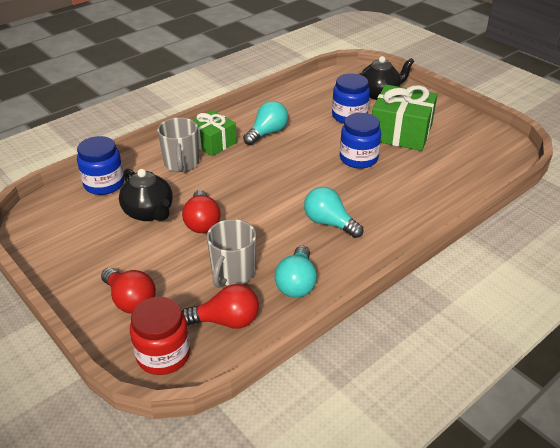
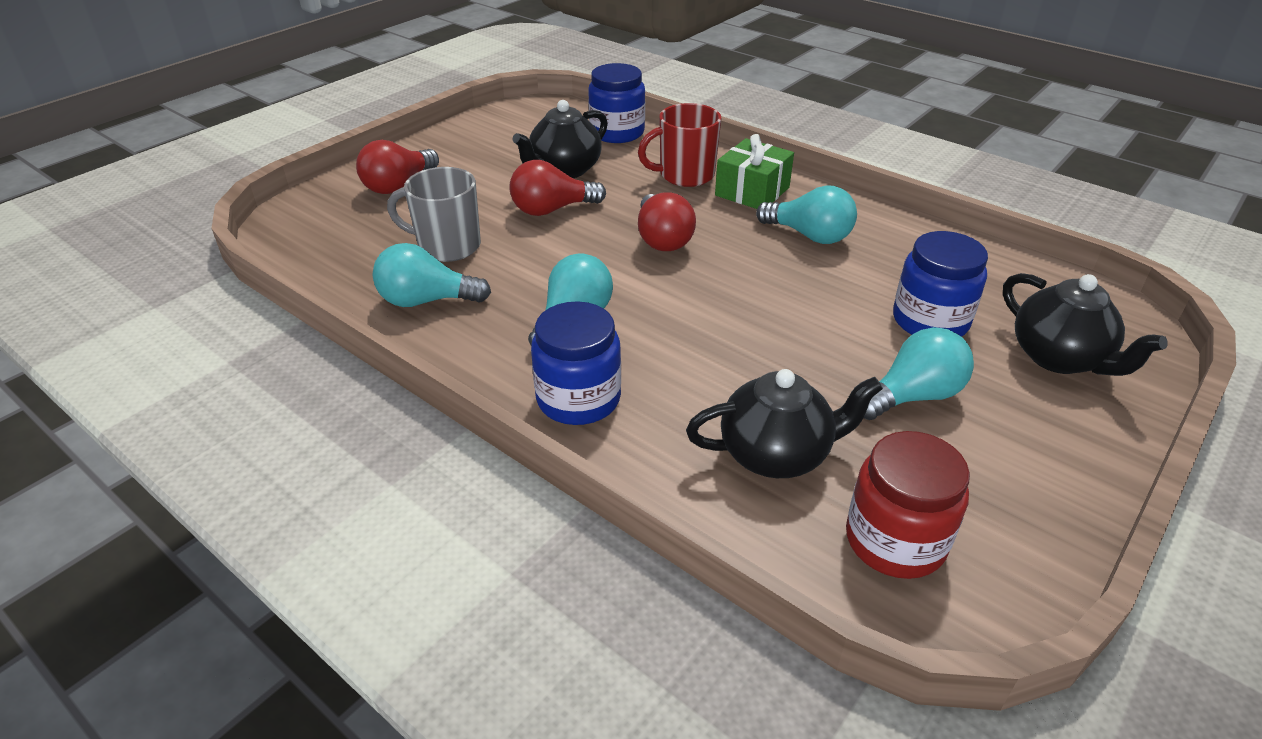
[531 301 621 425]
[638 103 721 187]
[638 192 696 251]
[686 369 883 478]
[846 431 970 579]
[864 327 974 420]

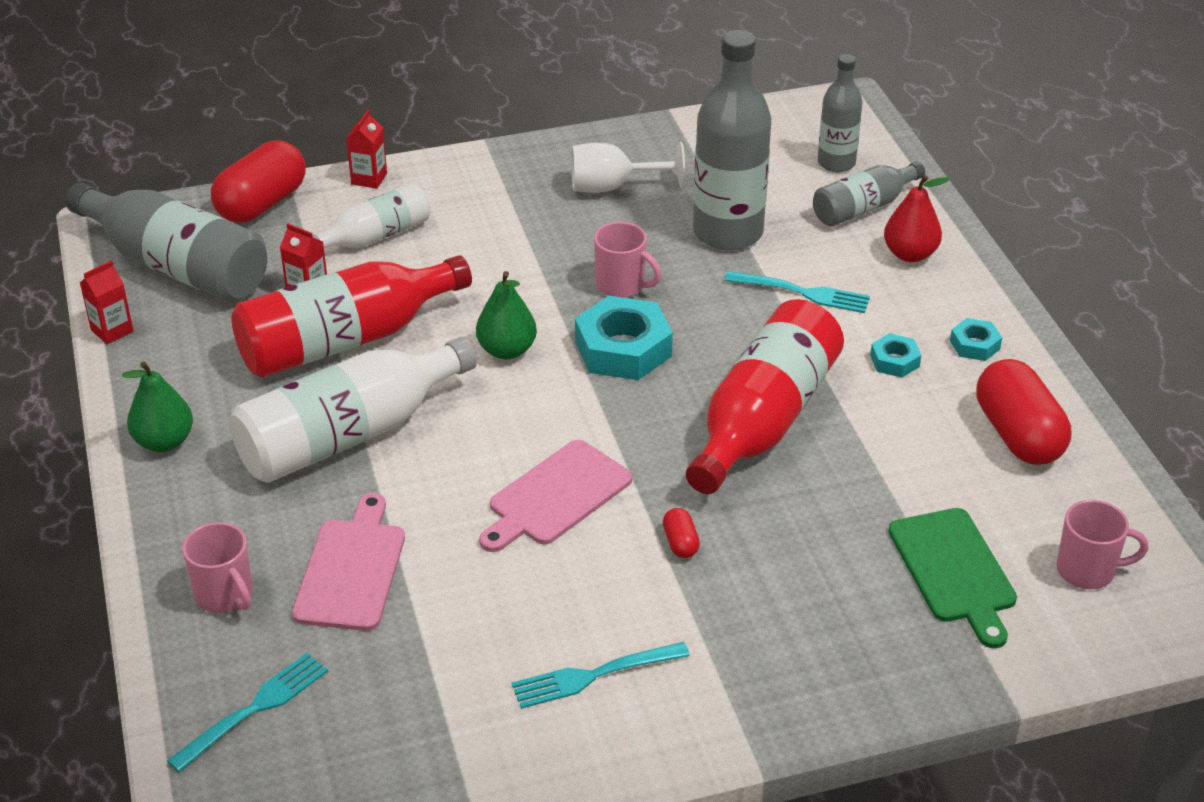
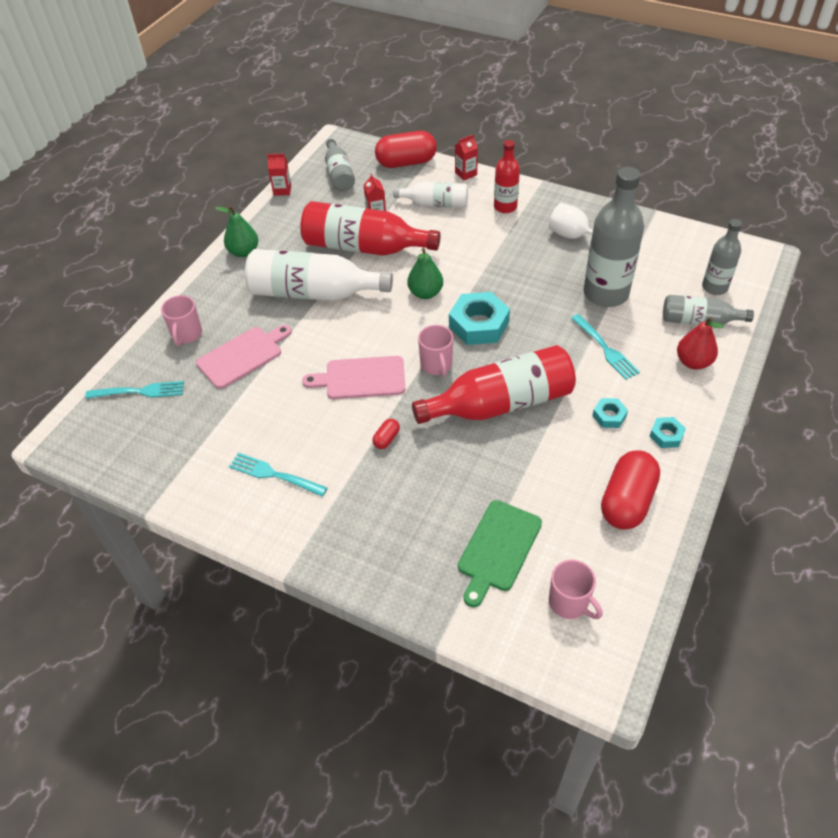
[325 139 355 191]
[418 325 453 377]
[494 140 520 213]

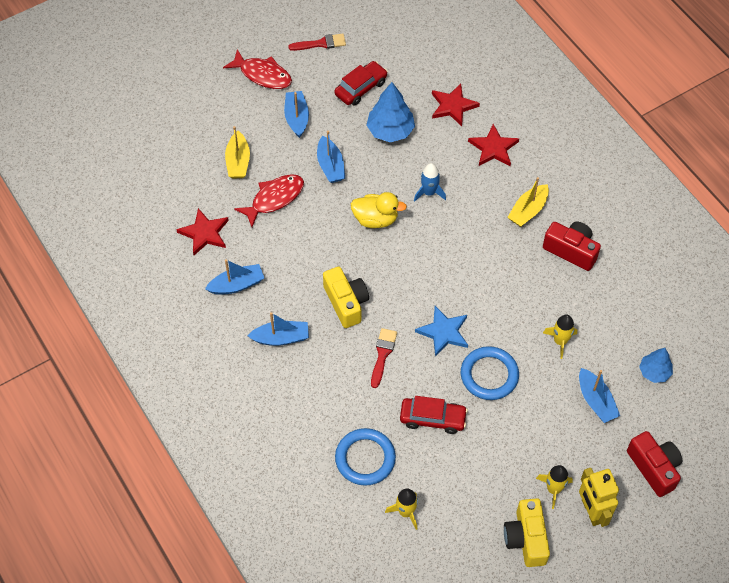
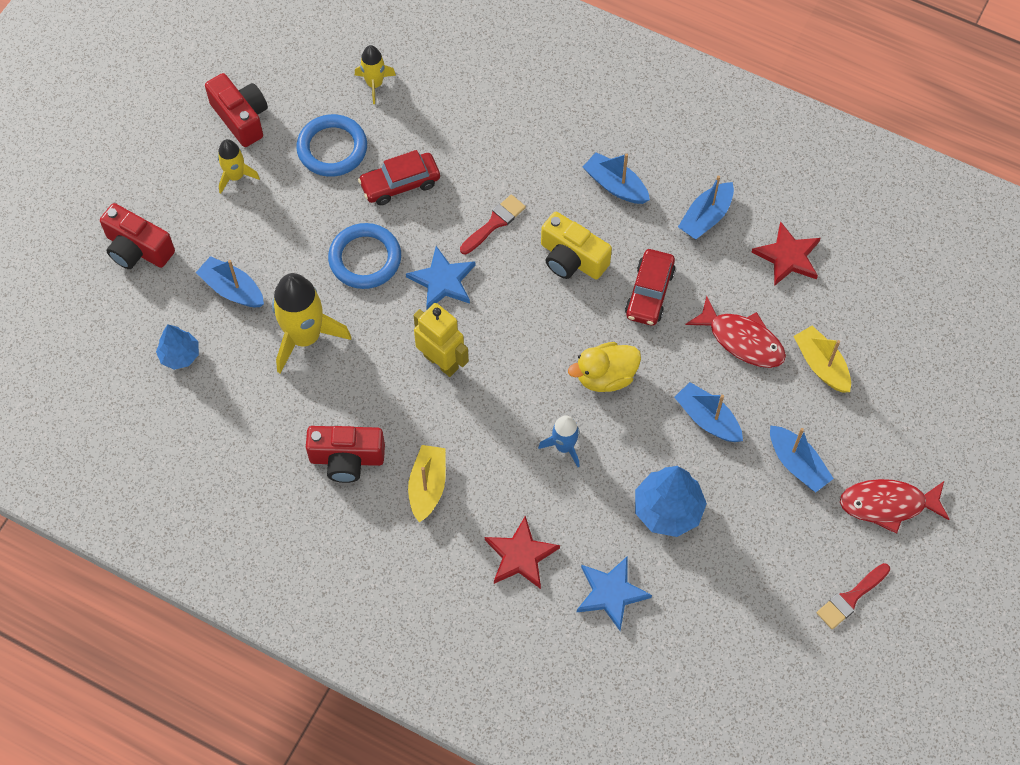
[205 73 268 147]
[272 273 351 374]
[296 114 367 177]
[413 303 469 377]
[460 194 526 254]
[576 556 652 631]
[583 152 650 204]
[625 249 676 326]
[685 296 786 368]

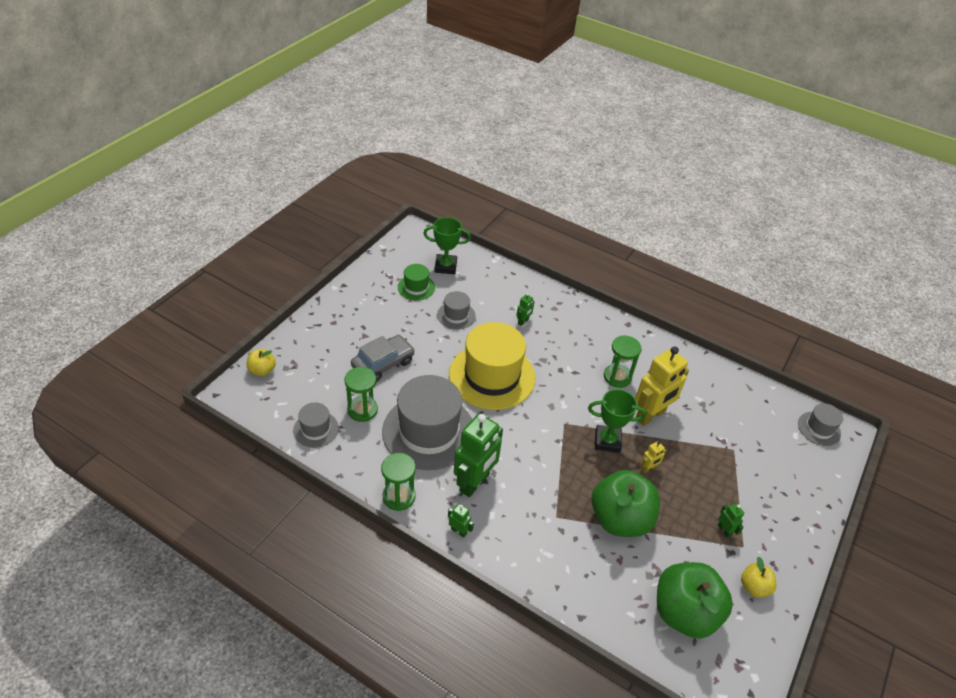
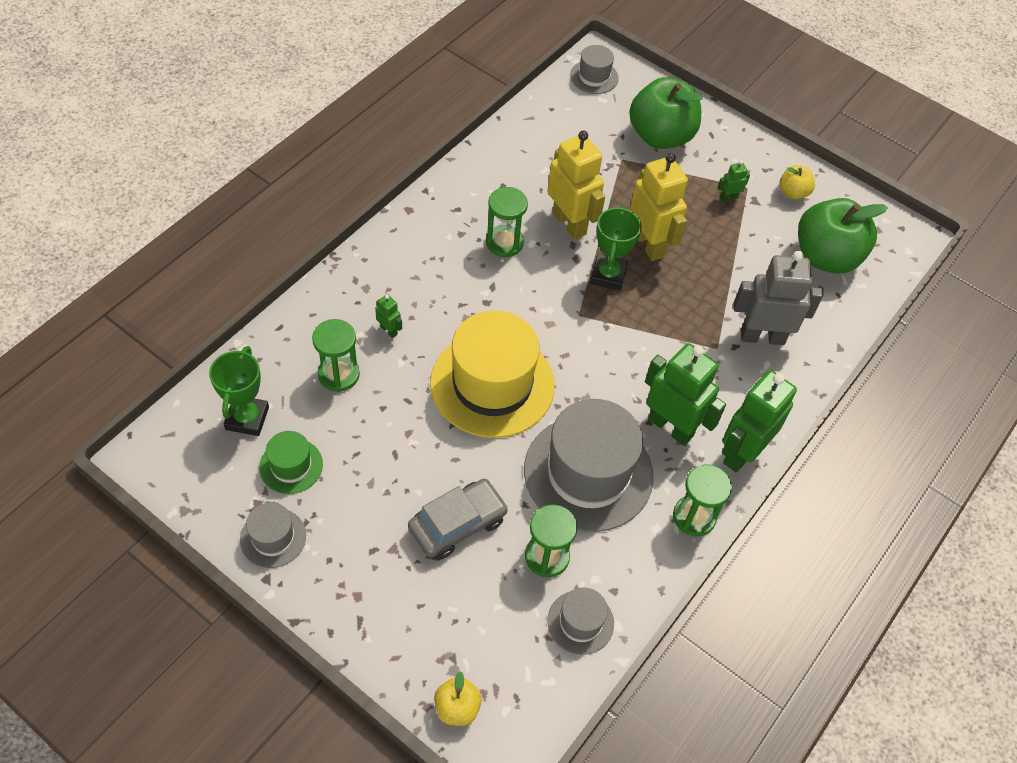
[240 502 306 568]
[312 319 360 392]
[408 479 509 560]
[629 77 703 149]
[629 153 688 261]
[722 370 797 473]
[733 251 823 345]

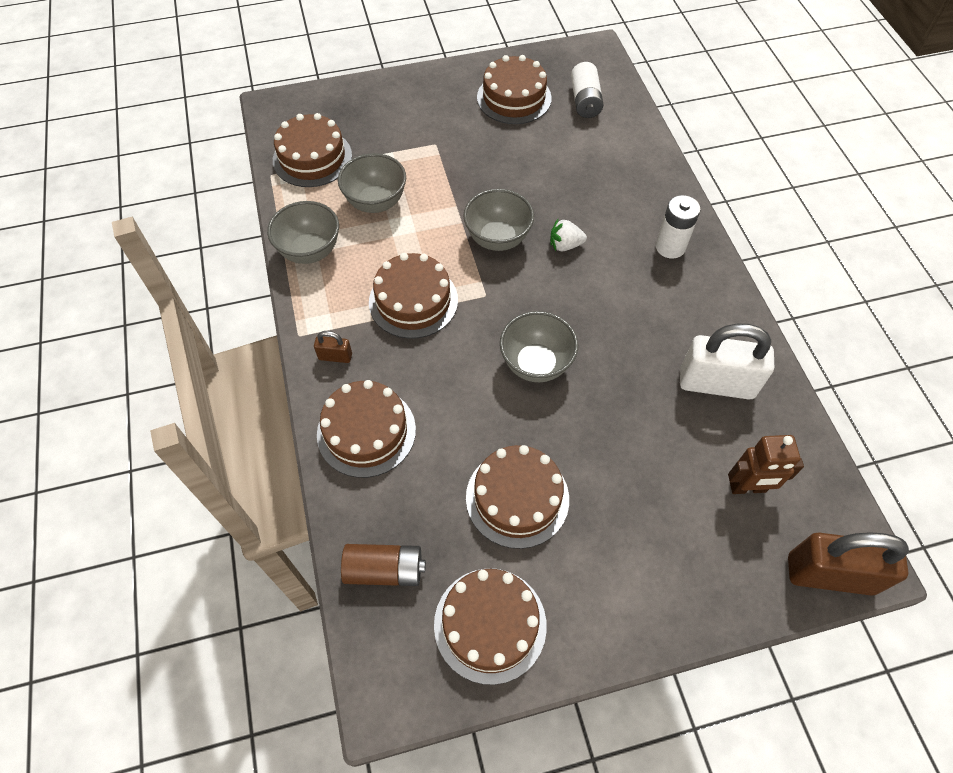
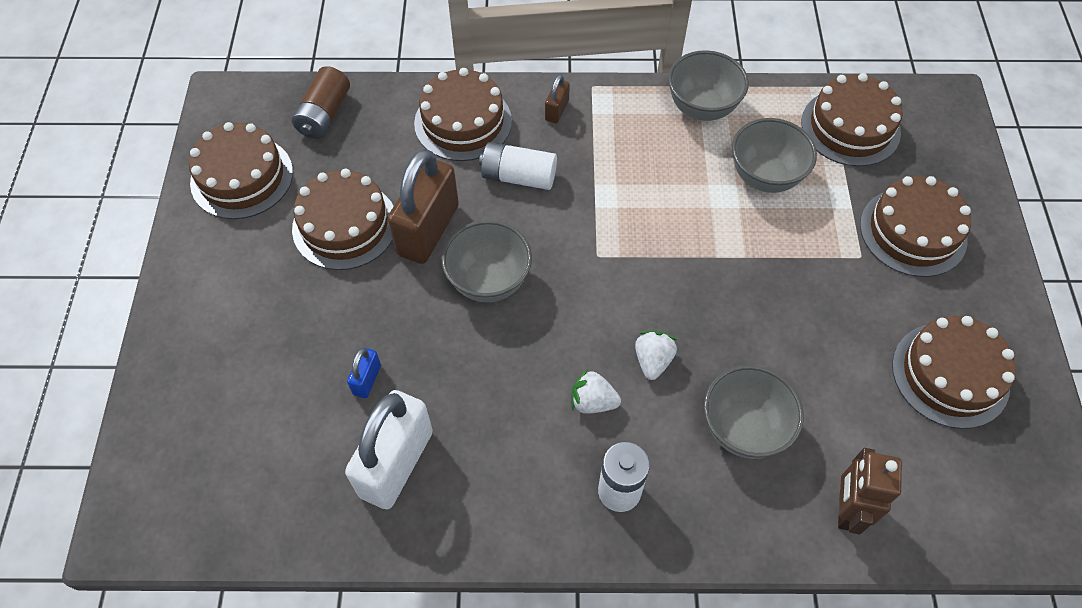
[347 348 381 398]
[388 149 459 264]
[479 142 557 190]
[571 369 621 414]
[704 365 804 459]
[838 448 902 535]
[860 176 971 277]

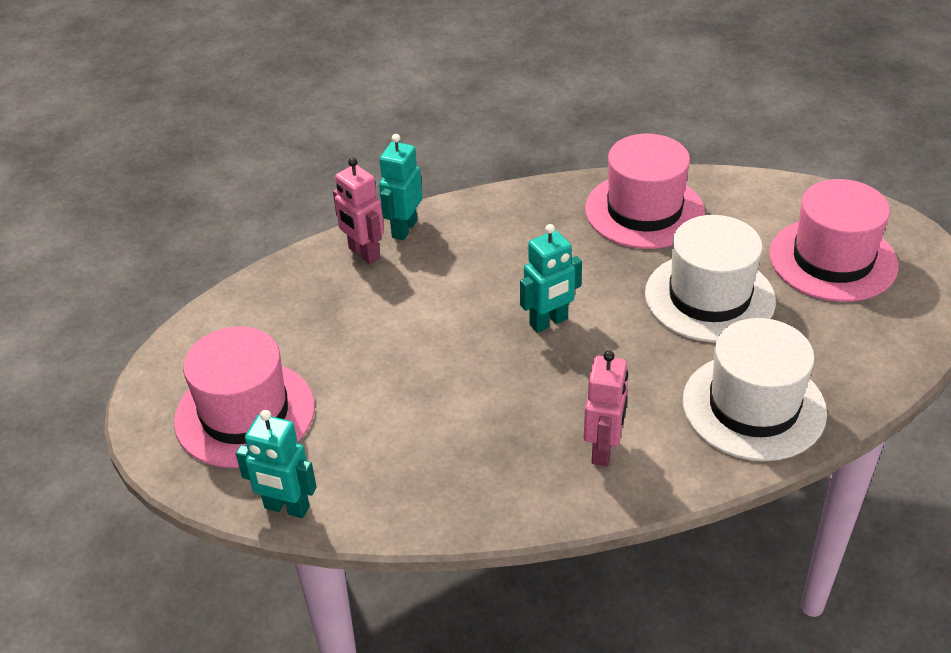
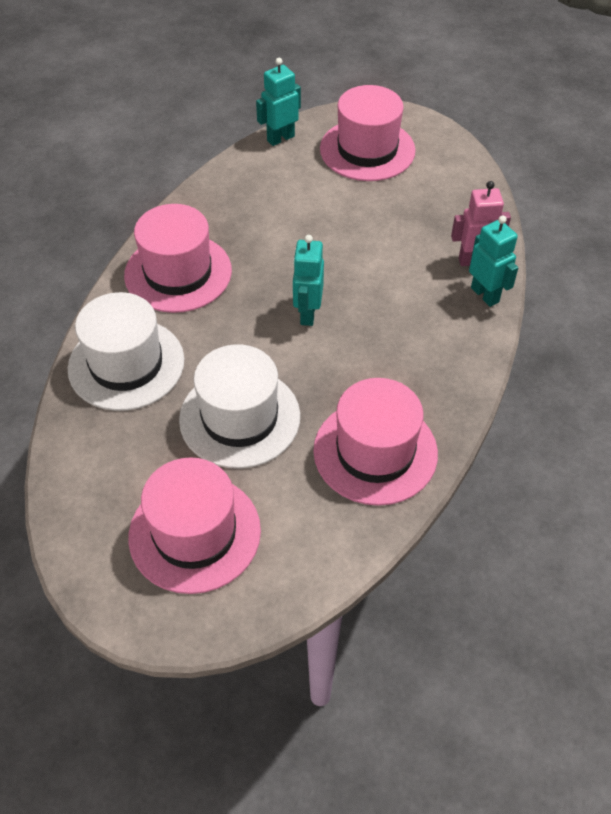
[124 204 232 313]

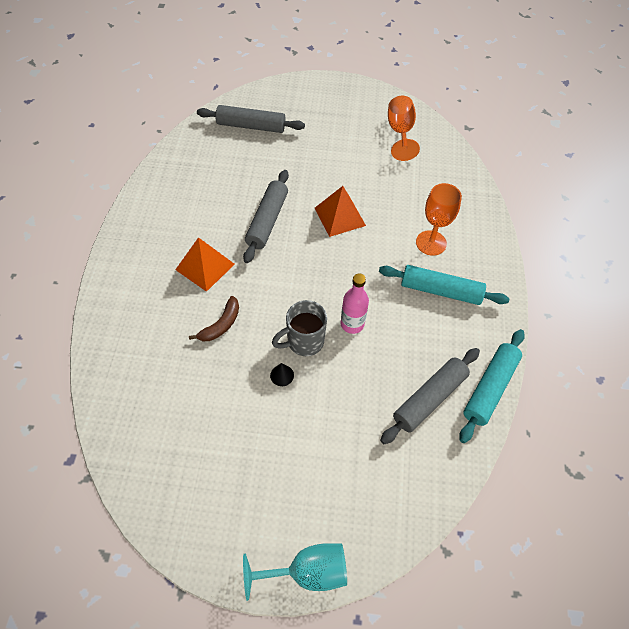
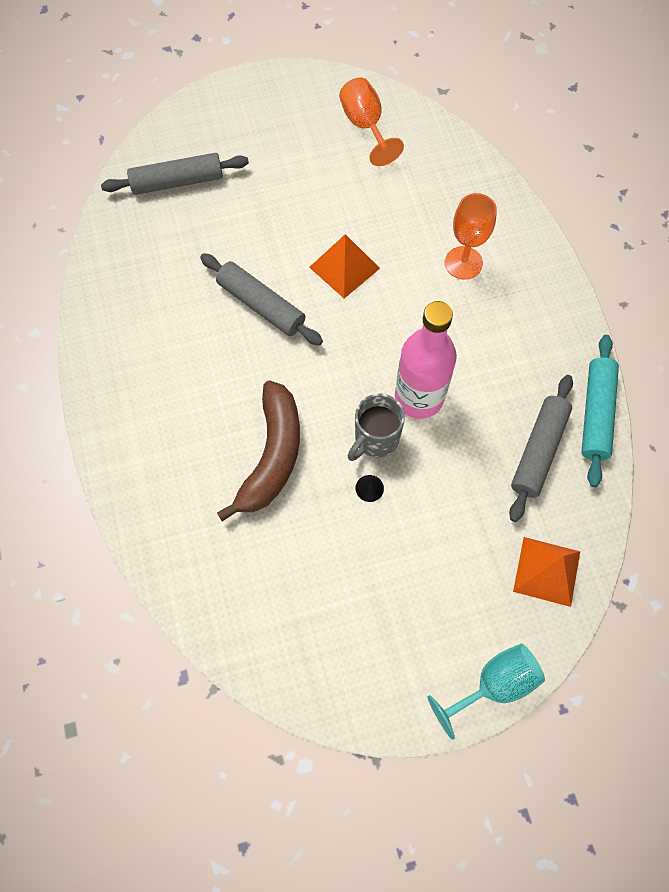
[200 253 323 346]
[217 381 300 522]
[395 301 457 419]
[513 537 580 607]
[379 265 509 305] (first image)

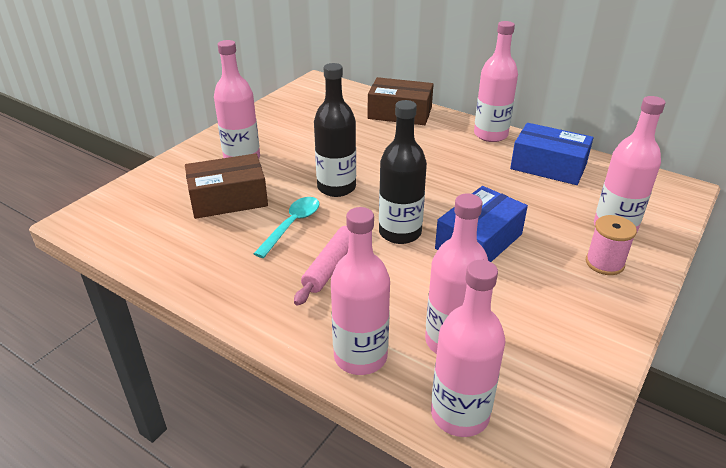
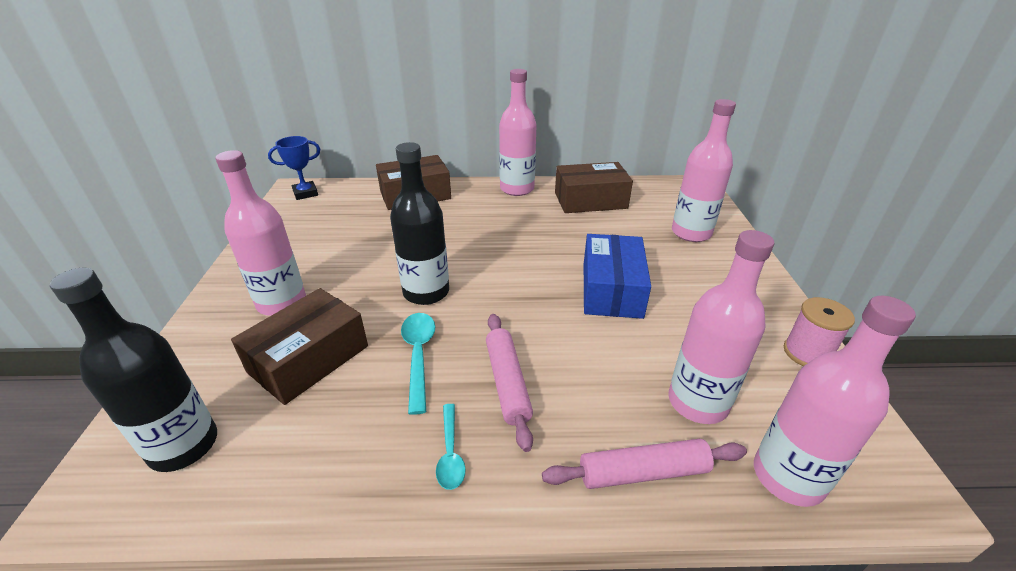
[50 268 217 472]
[268 136 320 200]
[436 404 466 490]
[542 439 747 489]
[555 162 633 213]
[784 297 855 366]

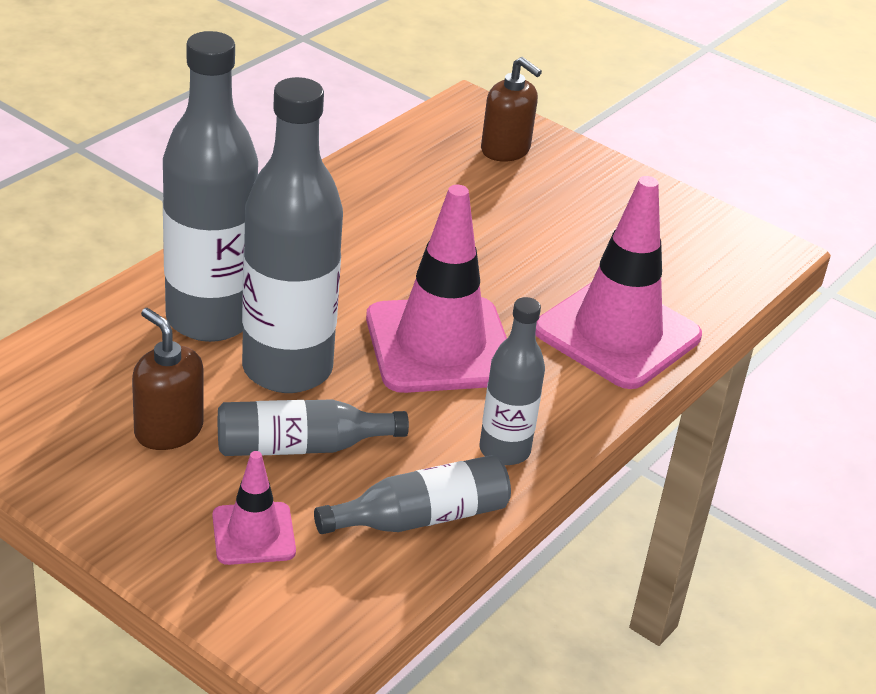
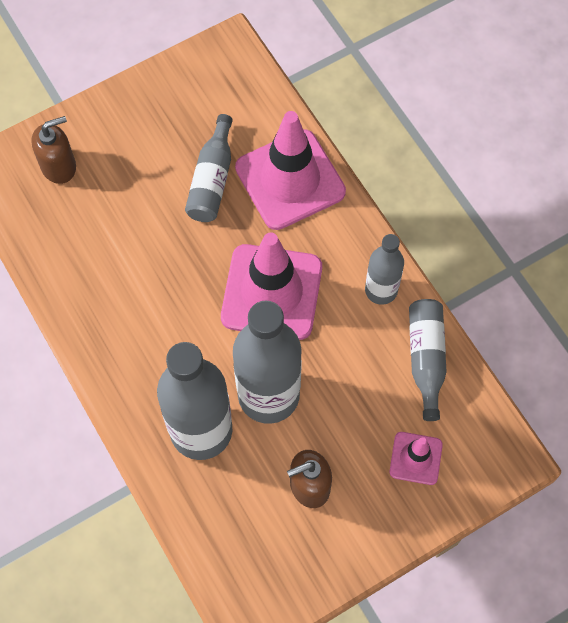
[185 114 233 222]

